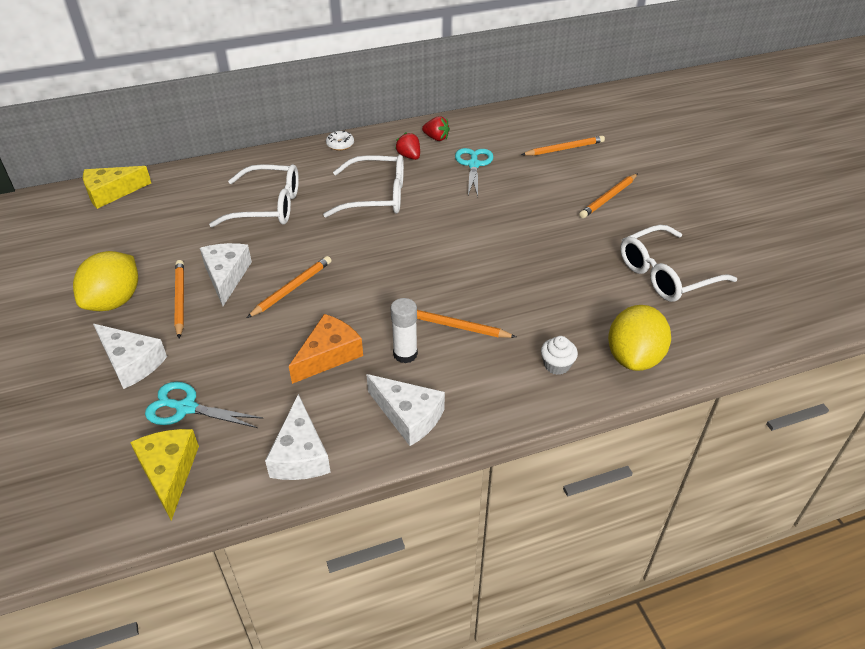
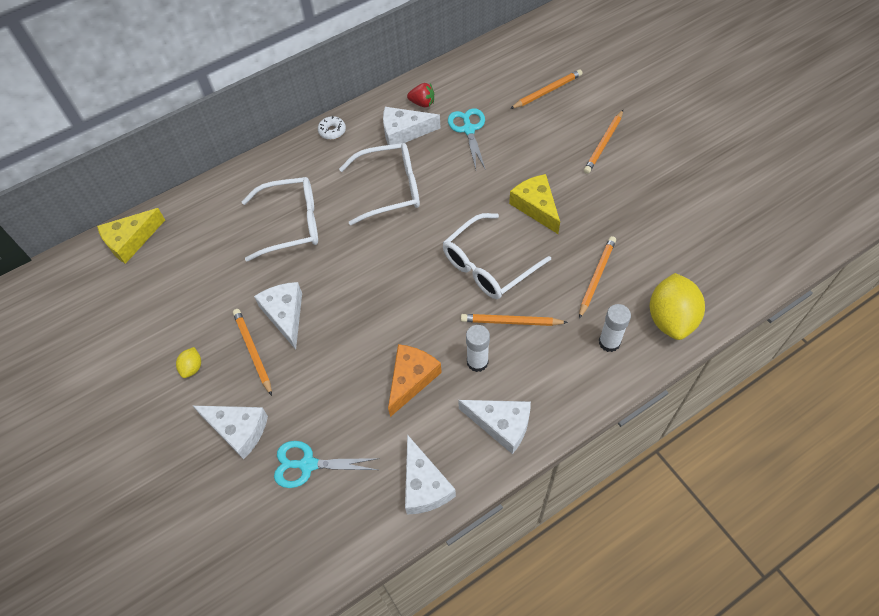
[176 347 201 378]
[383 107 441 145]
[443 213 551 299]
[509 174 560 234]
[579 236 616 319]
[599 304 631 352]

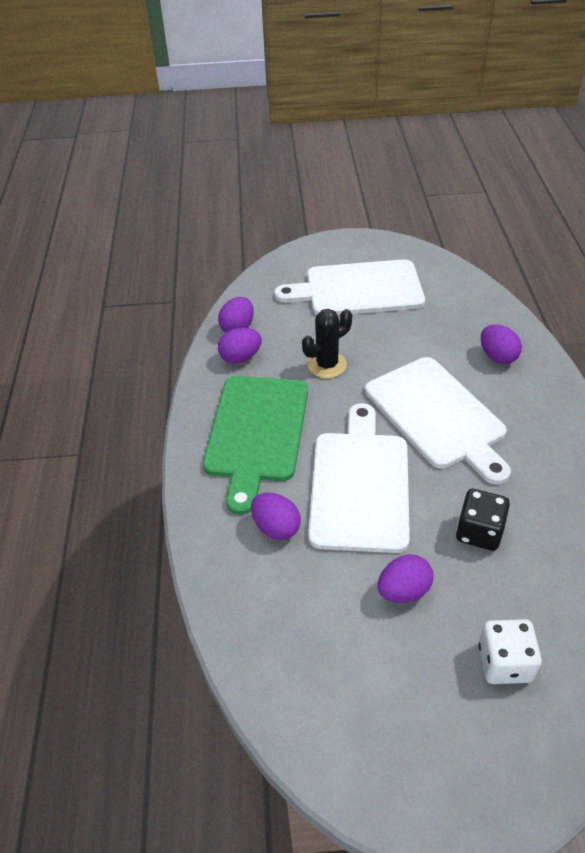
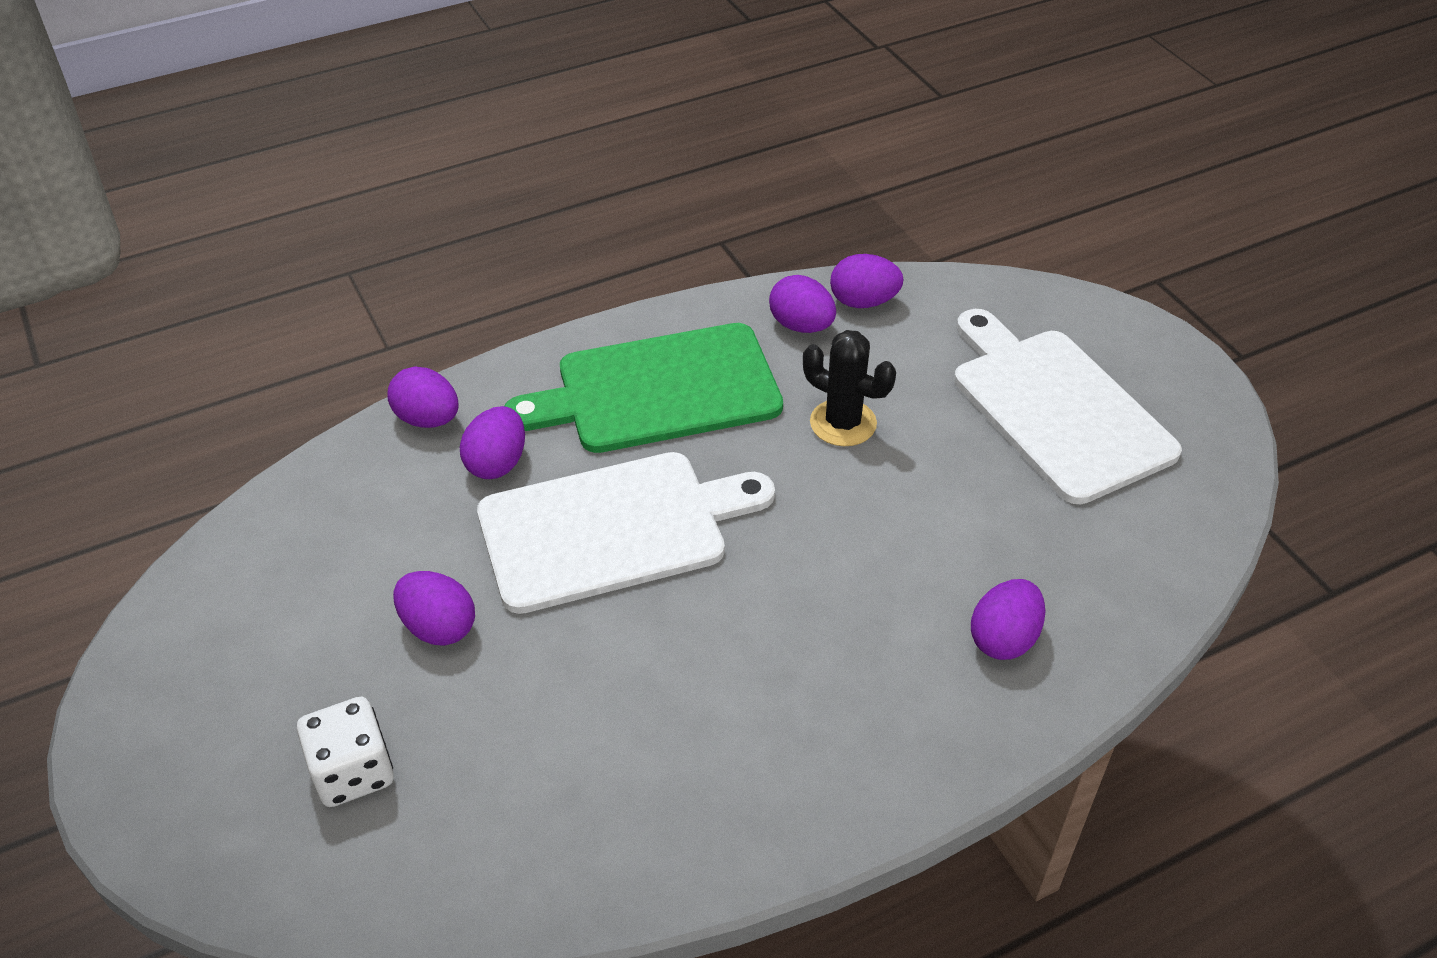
[387 367 459 428]
[365 357 511 485] (first image)
[456 489 510 551] (first image)

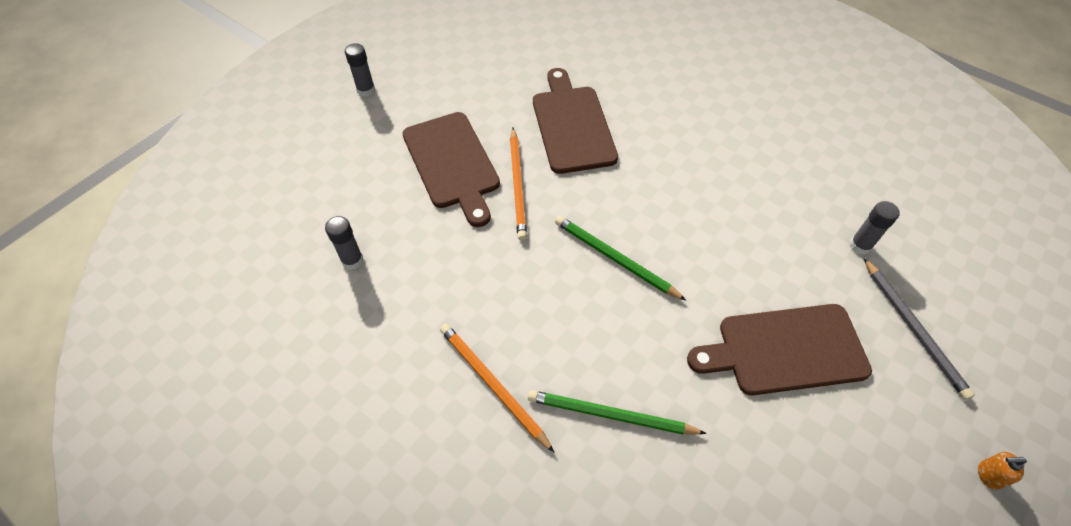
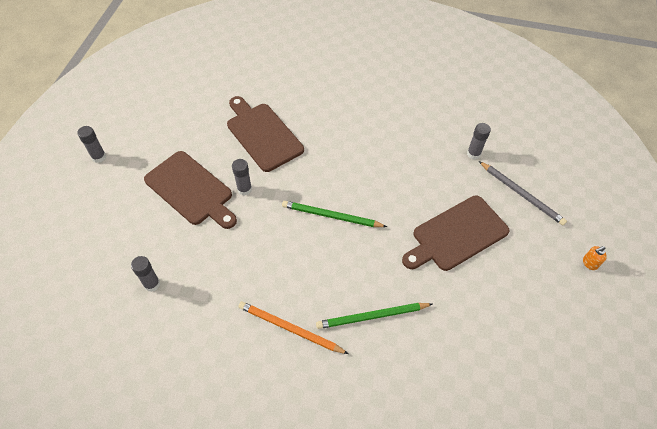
[232 159 252 195]

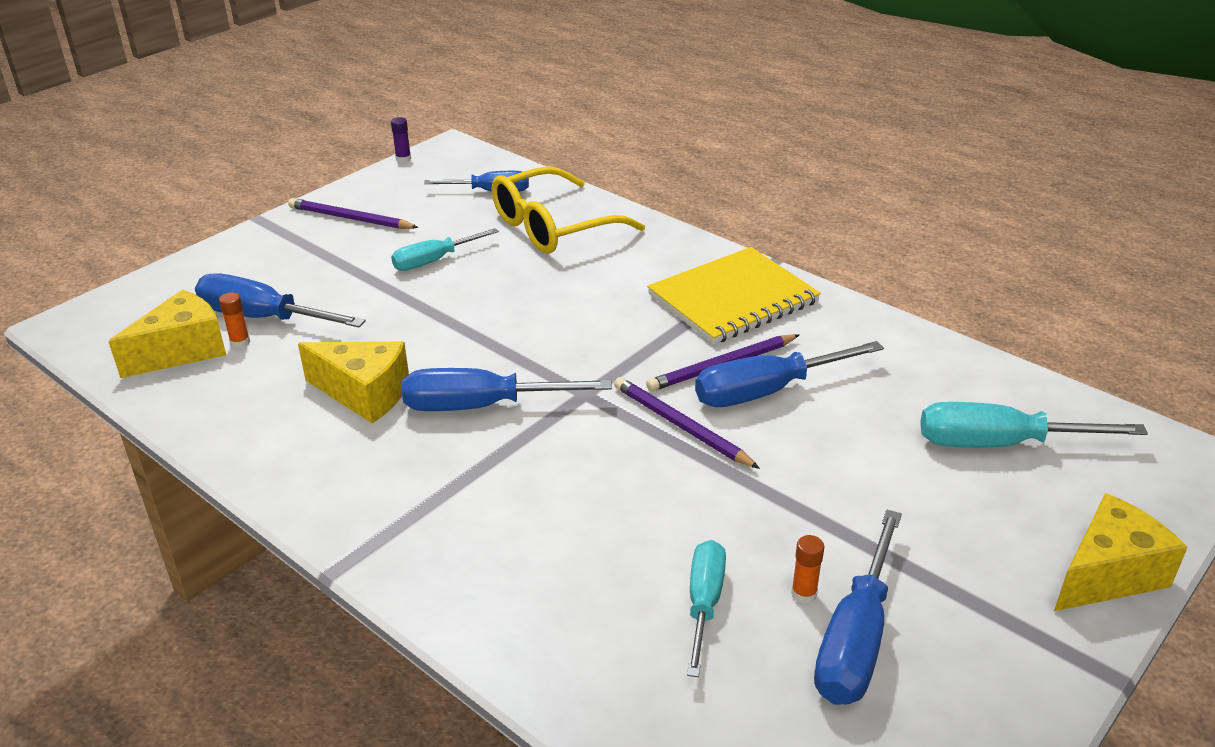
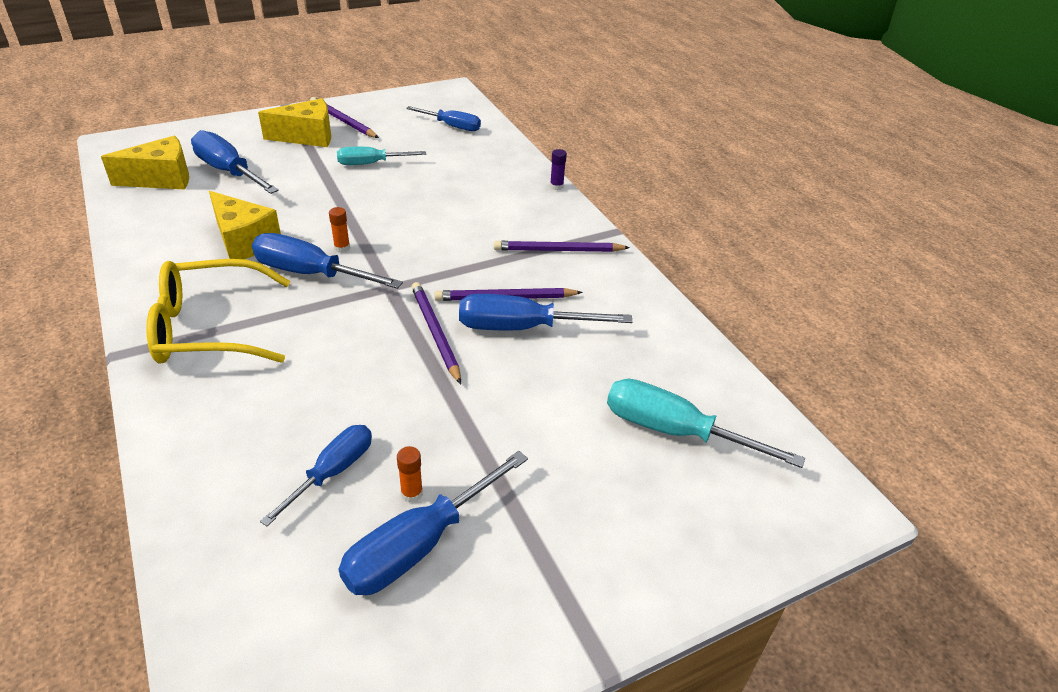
[146 259 290 364]
[258 98 331 147]
[260 425 372 526]
[329 207 350 253]
[494 241 630 252]
[550 149 567 190]

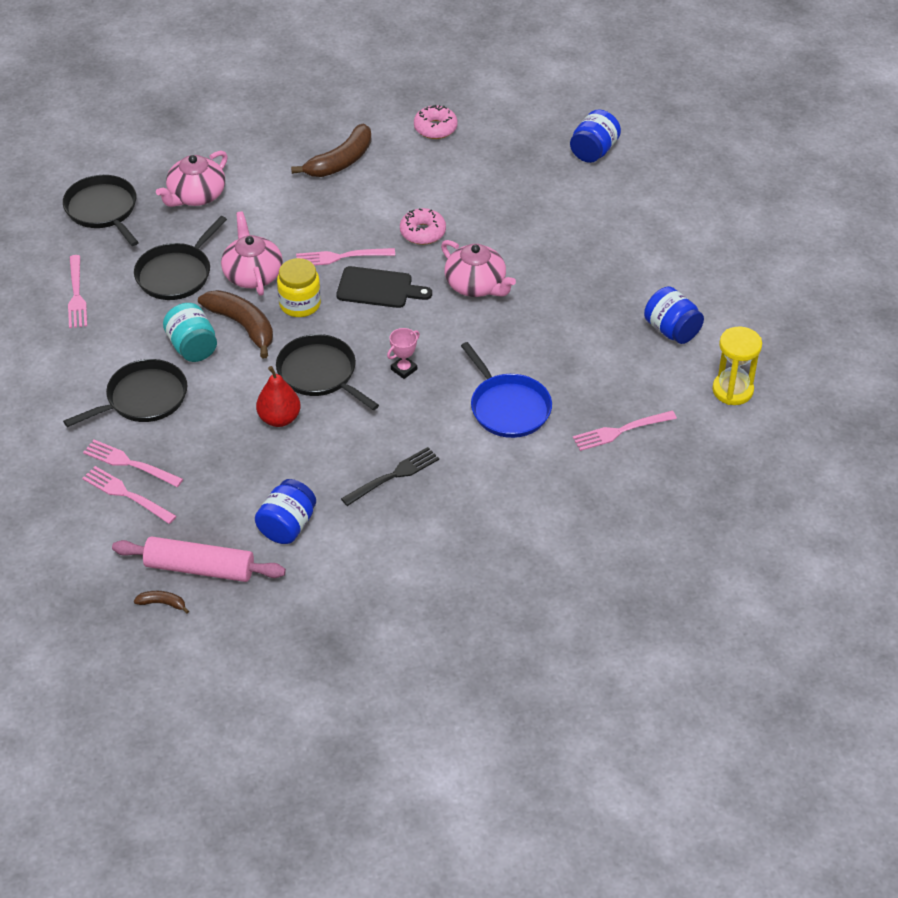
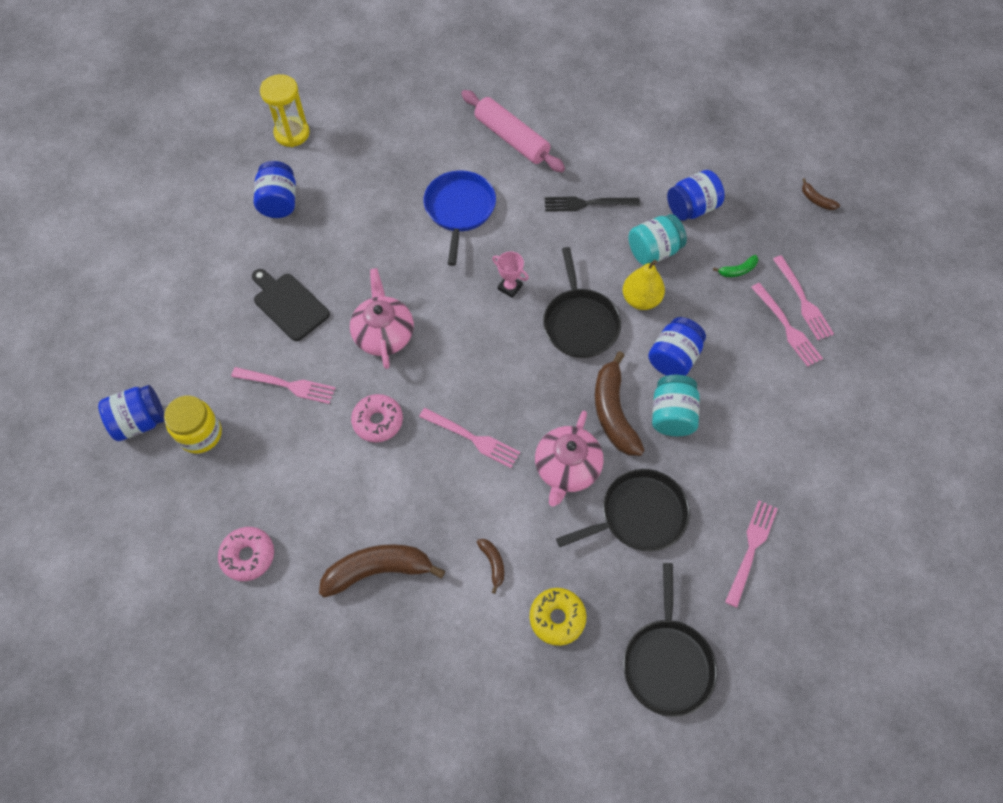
[164 395 222 454]
[231 367 335 404]
[252 269 330 341]
[461 90 565 172]
[477 539 504 594]
[492 251 529 298]
[530 588 586 646]
[623 260 665 310]
[629 214 687 265]
[648 317 706 376]
[713 255 758 277]
[63 359 187 427] (first image)

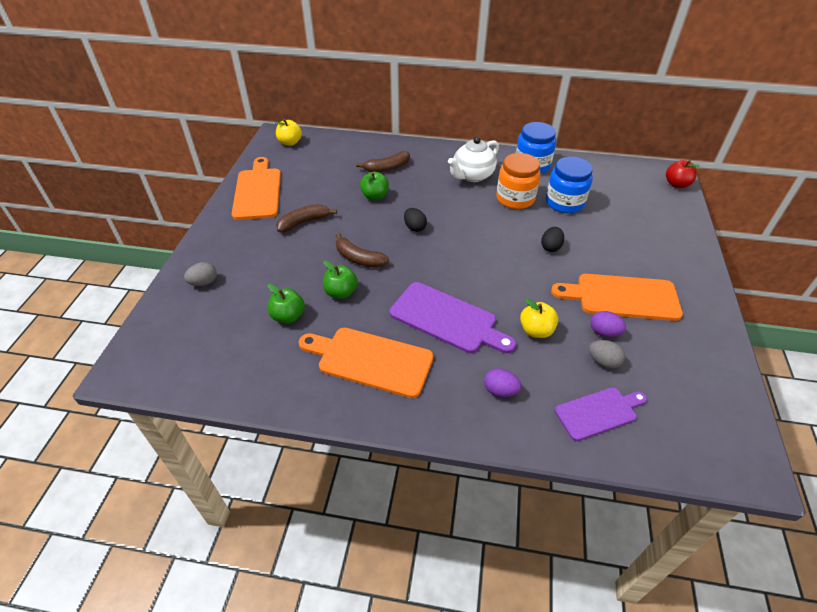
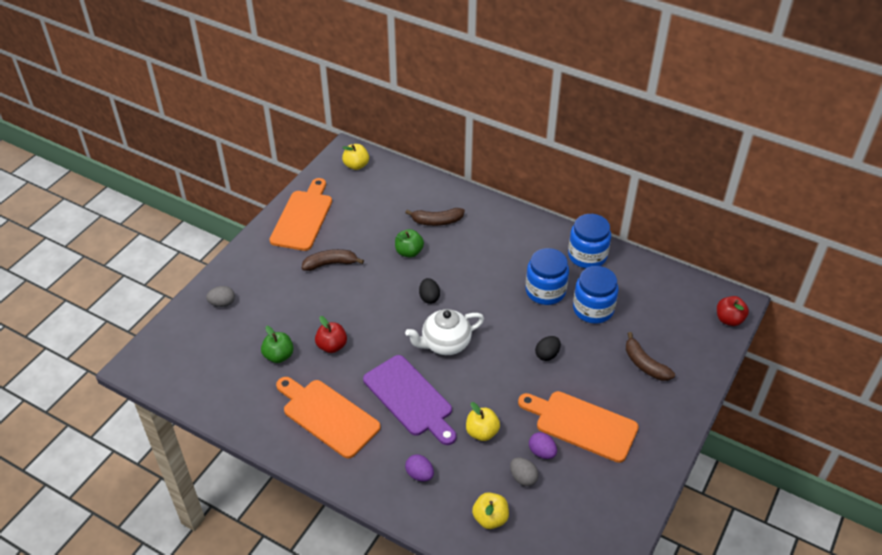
[315 316 347 353]
[405 309 484 355]
[472 492 509 529]
[526 248 569 305]
[626 332 675 381]

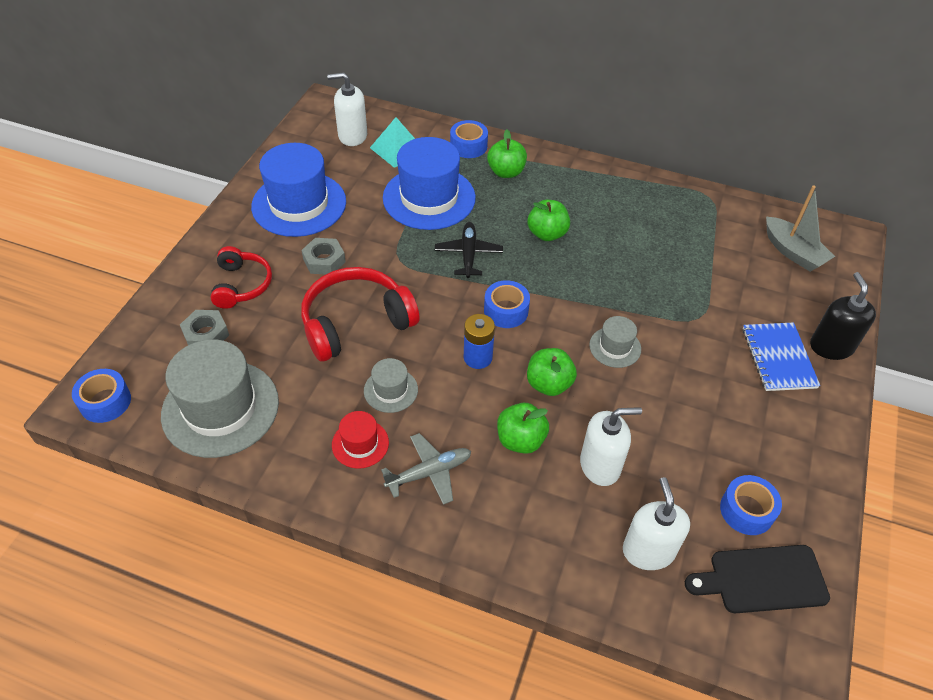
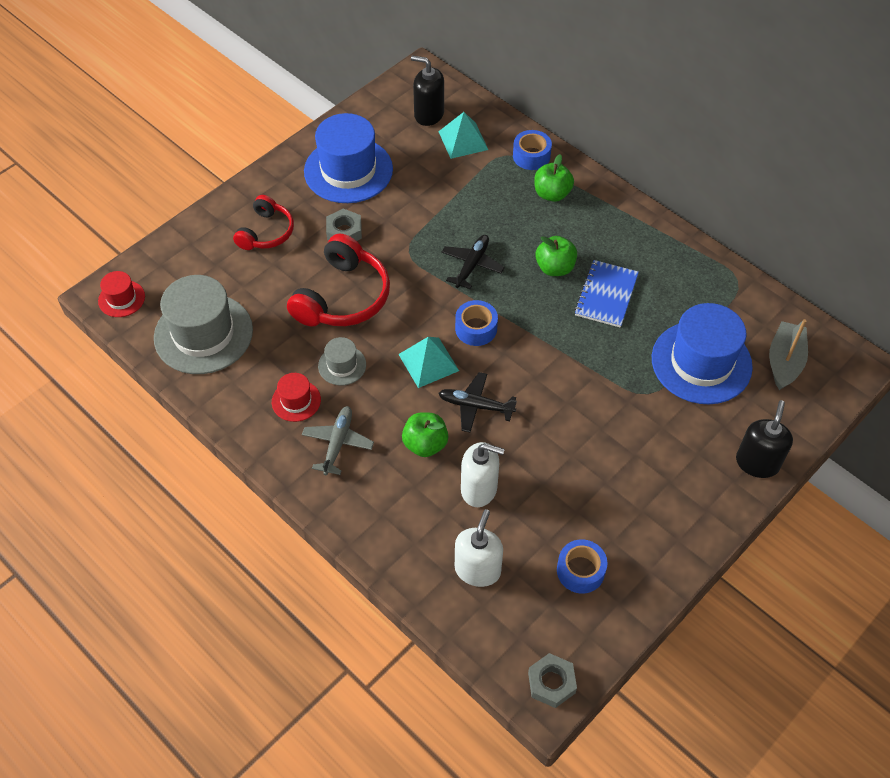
[98 271 145 317]
[287 234 390 327]
[302 406 374 475]
[398 337 459 388]
[411 55 444 126]
[438 372 517 432]
[528 653 577 708]
[574 260 639 328]
[652 303 753 404]
[769 319 808 390]
[589 316 641 368] (first image)
[685 545 830 613] (first image)

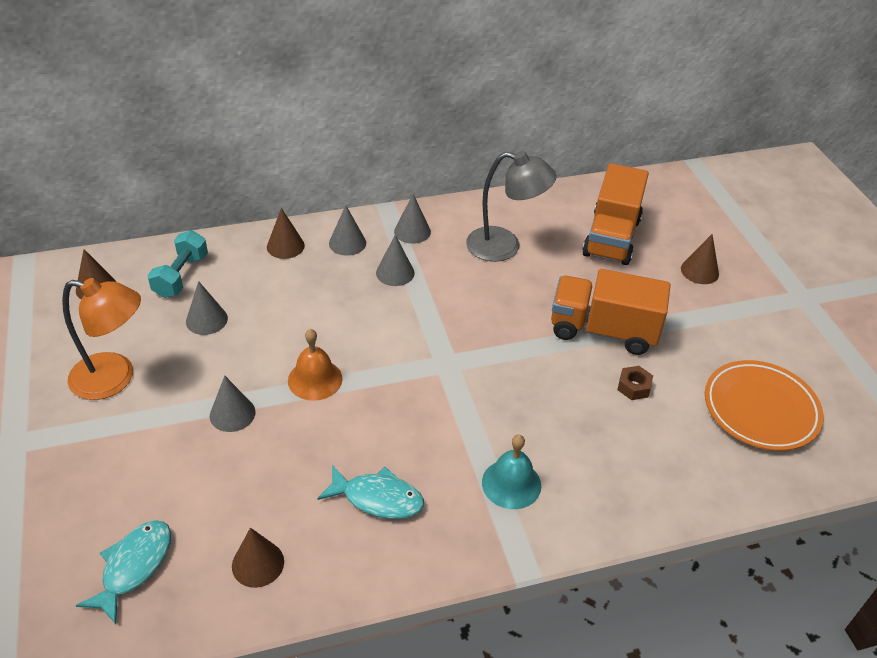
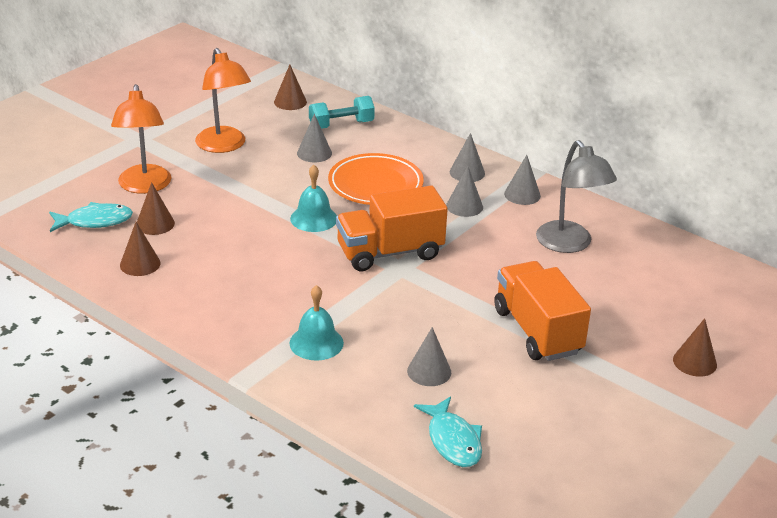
[111 84 172 194]
[137 182 175 235]
[290 165 337 232]
[328 153 424 205]
[336 186 448 271]
[407 327 451 386]
[414 396 482 467]
[617 366 653 400] (first image)

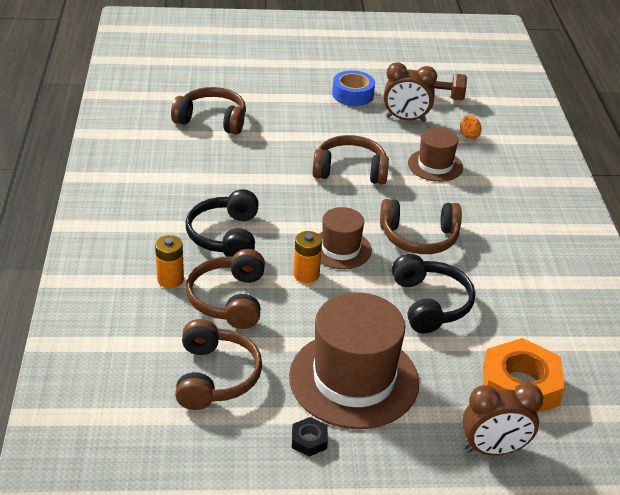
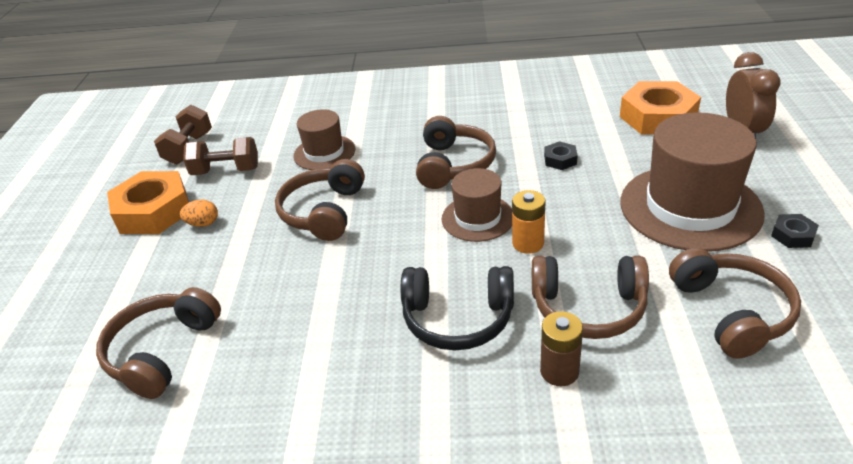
[107 171 189 234]
[180 200 218 227]
[183 137 258 175]
[540 311 583 386]
[544 141 578 170]
[669 248 801 359]

